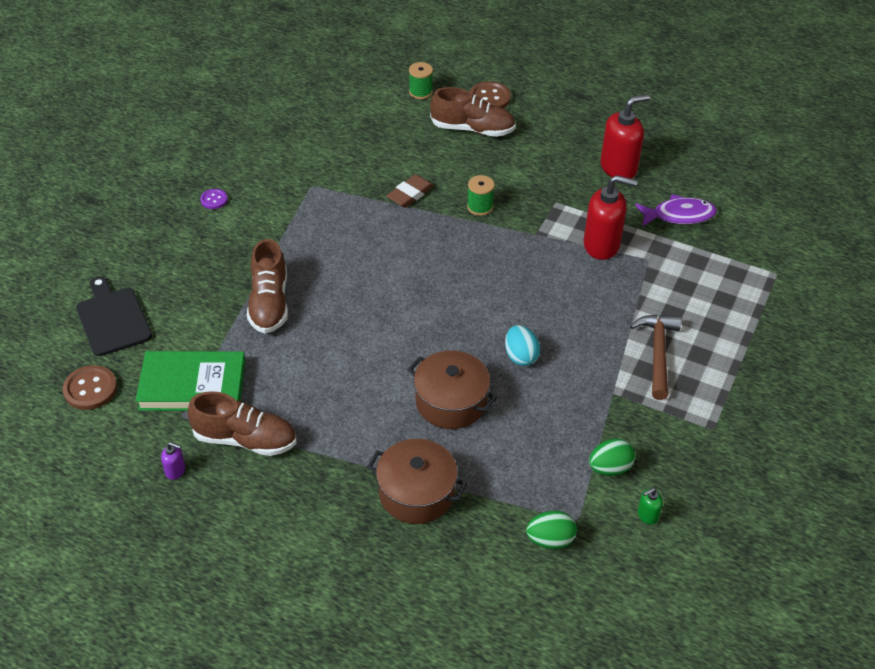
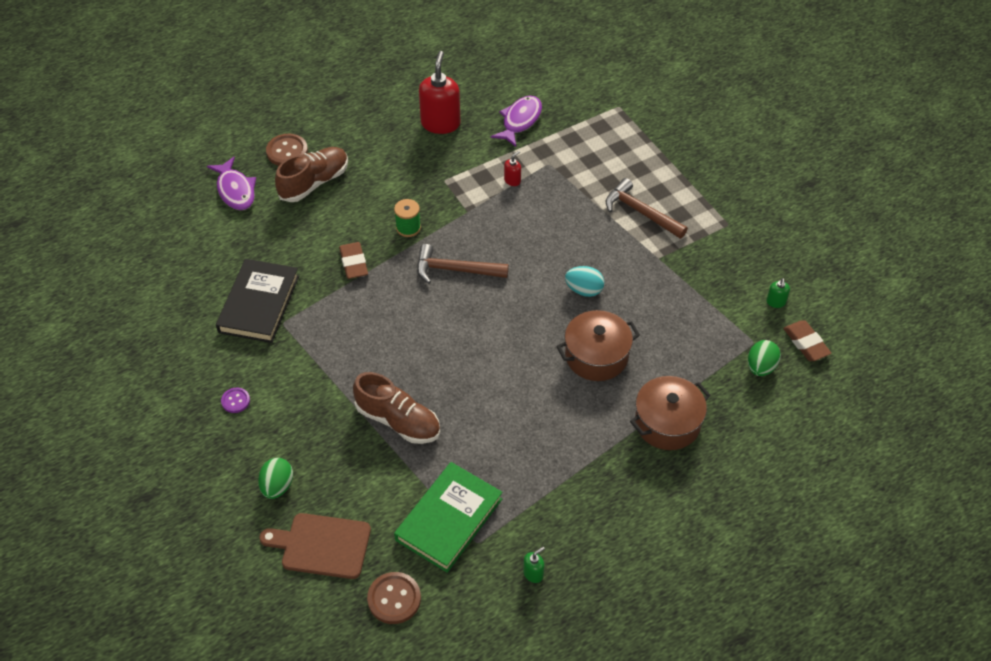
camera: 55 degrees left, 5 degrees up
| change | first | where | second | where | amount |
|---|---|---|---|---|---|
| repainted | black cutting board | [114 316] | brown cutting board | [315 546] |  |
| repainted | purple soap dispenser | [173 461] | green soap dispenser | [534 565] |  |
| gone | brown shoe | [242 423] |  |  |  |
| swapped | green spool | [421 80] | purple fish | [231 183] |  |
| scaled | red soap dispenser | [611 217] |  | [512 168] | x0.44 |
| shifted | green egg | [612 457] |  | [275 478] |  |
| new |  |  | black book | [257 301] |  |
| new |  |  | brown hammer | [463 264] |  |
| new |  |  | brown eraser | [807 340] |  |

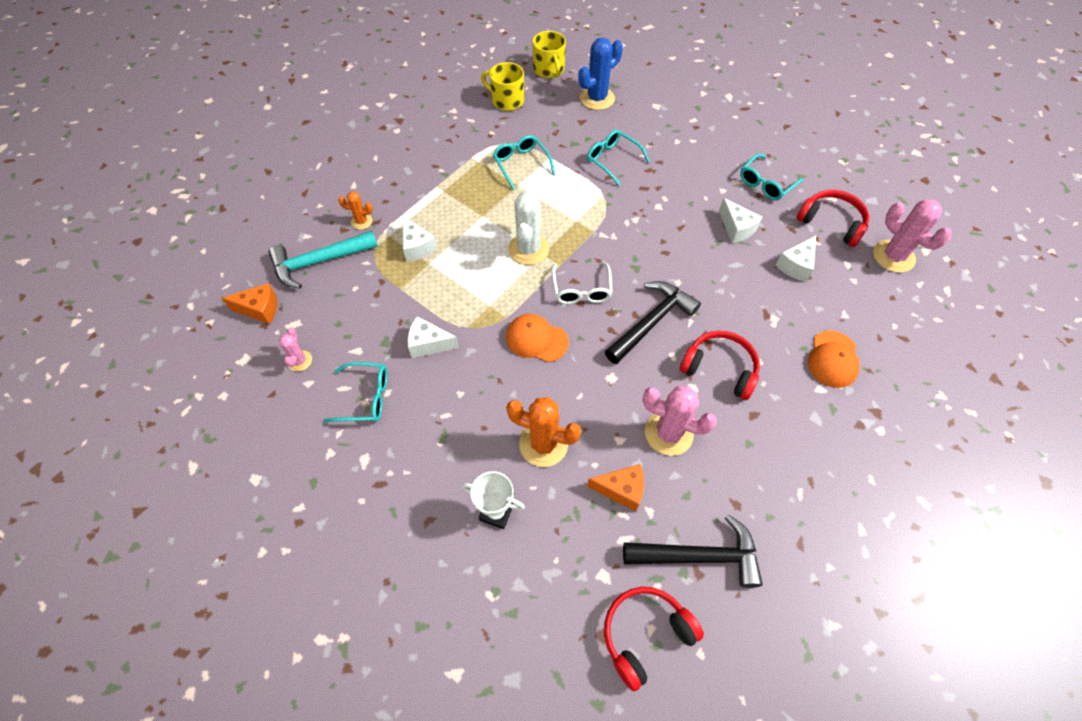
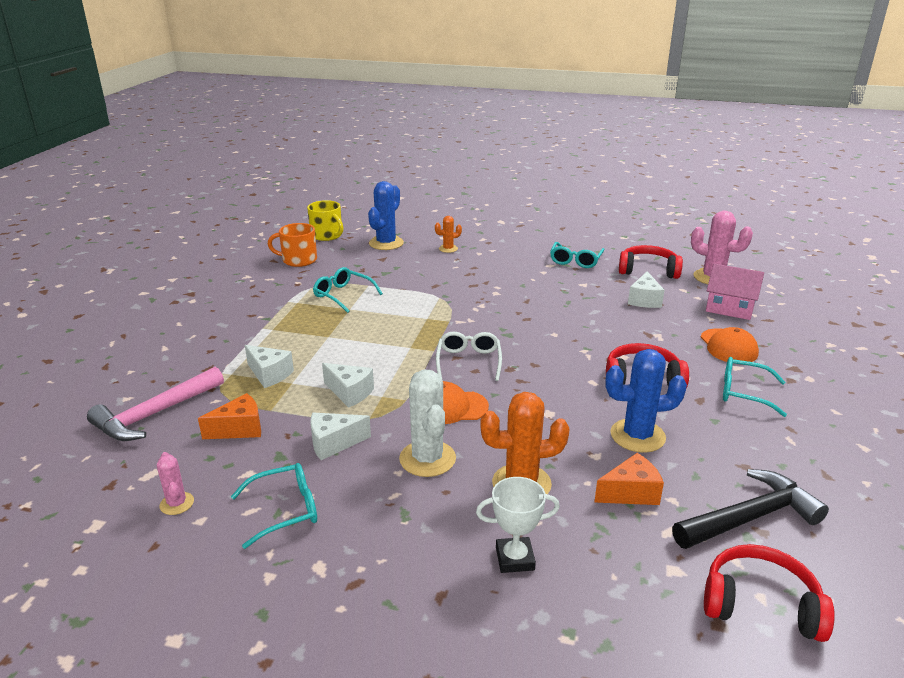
camera: 25 degrees left, 30 degrees down
| change | first | where | second | where | amount |
|---|---|---|---|---|---|
| shifted | orange cheese | [249 303] |  | [229 416] |  |
| repainted | turquoise hammer | [323 260] | pink hammer | [155 404] |  |
| shifted | orange cactus | [355 210] |  | [448 234] |  |
| repainted | yellow mug | [502 86] | orange mug | [292 245] |  |
| shifted | white cactus | [528 228] |  | [427 423] |  |
| rotated | white glasses | [582 282] |  | [469 356] | 150 degrees counterclockwise |
| shifted | turquoise glasses | [618 158] |  | [755 387] |  |
| rotated | red headphones | [654 639] |  | [769 593] | 75 degrees clockwise |
| gone | black hammer | [653 322] |  |  |  |
| repainted | pink cactus | [680 421] | blue cactus | [646 401] |  |
| shifted | white cheese | [740 220] |  | [348 385] |  |
| new |  |  | pink house | [735 292] |  |

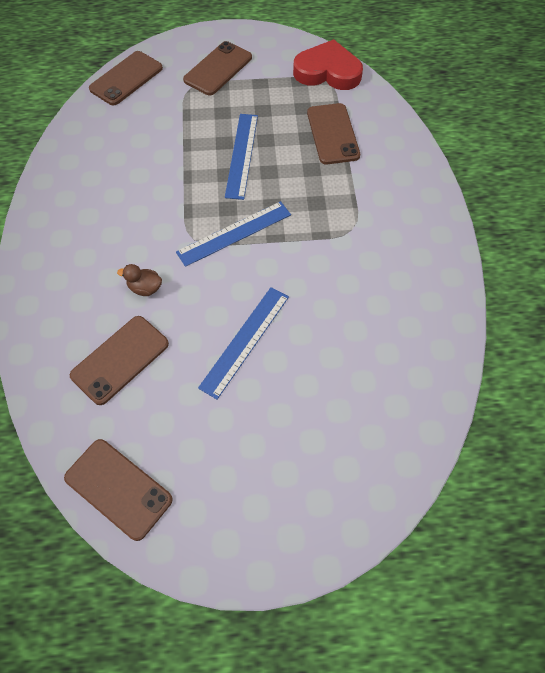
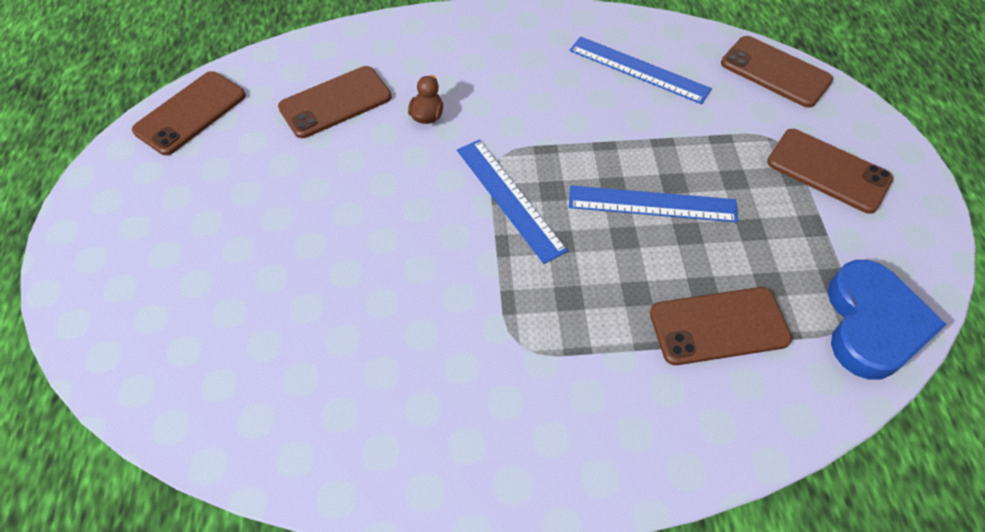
camera: 90 degrees right, 5 degrees down
| change | first | where | second | where | amount |
|---|---|---|---|---|---|
| rotated | brown phone | [119 360] |  | [335 102] | 75 degrees counterclockwise |
| shifted | blue ruler | [243 343] |  | [640 70] |  |
| repainted | red heart | [328 64] | blue heart | [887 320] |  |

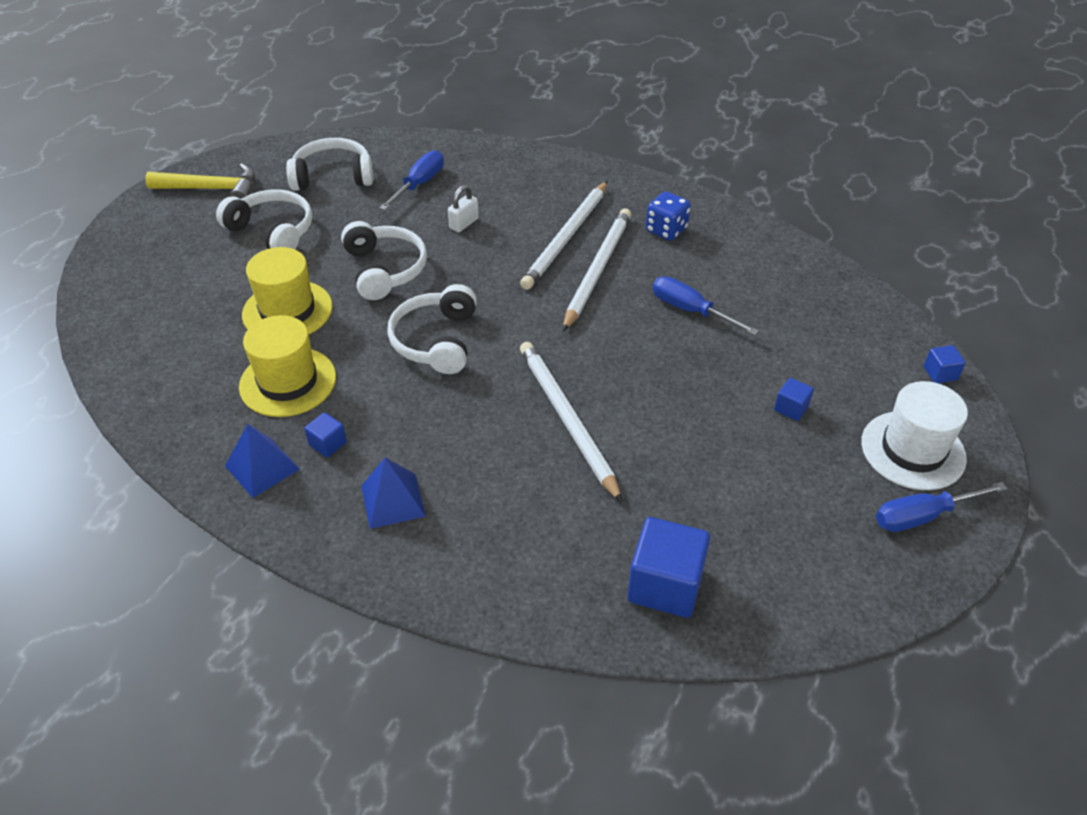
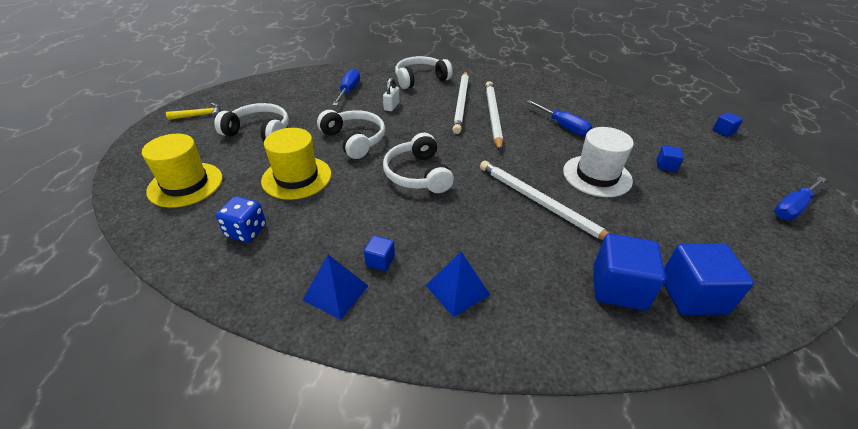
camera: 20 degrees left, 5 degrees down
| change | first | where | second | where | amount |
|---|---|---|---|---|---|
| scaled | yellow hammer | [200 181] |  | [193 111] | x0.64 |
| shifted | yellow hat | [287 366] |  | [182 171] |  |
| shifted | white headphones | [329 164] |  | [424 72] |  |
| shifted | blue dice | [668 216] |  | [241 219] |  |
| rotated | blue screwdriver | [706 305] |  | [559 118] | 150 degrees counterclockwise |
| shifted | white hat | [914 435] |  | [598 162] |  |
| new |  |  | blue cube | [629 272] |  |

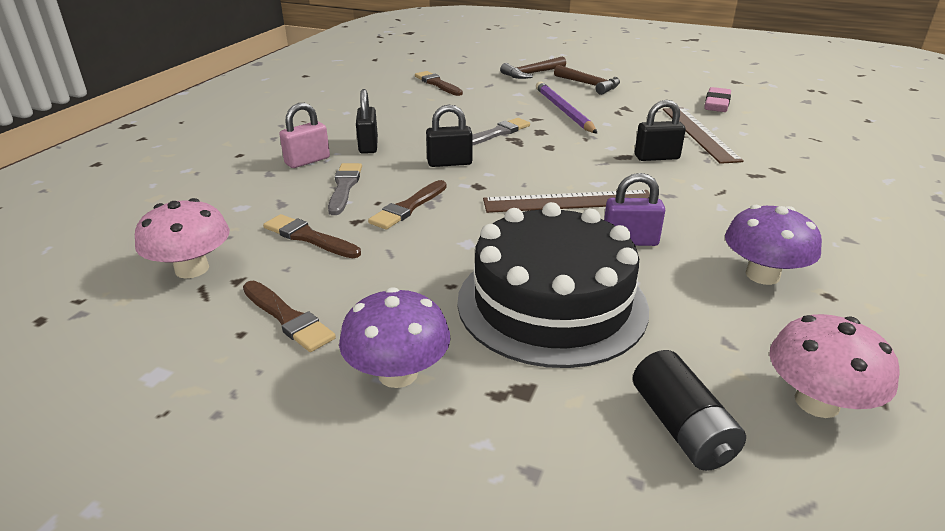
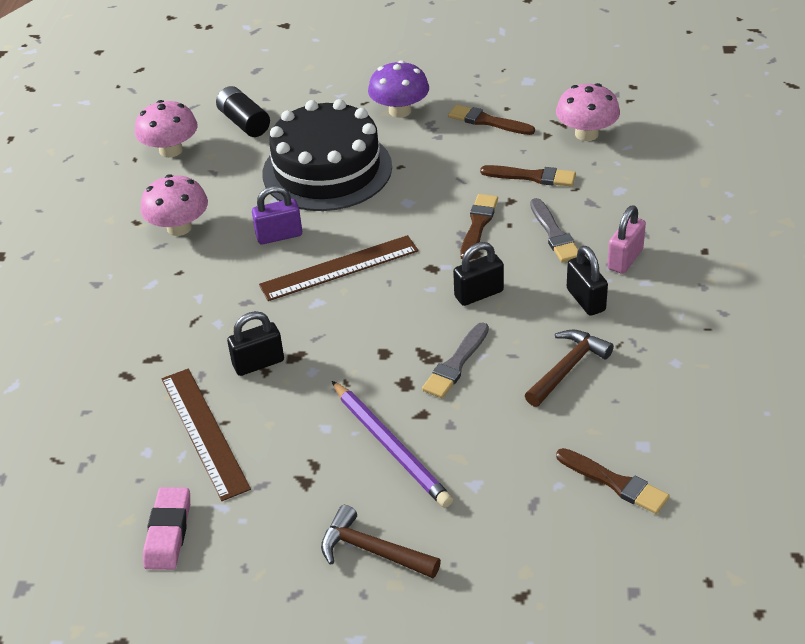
camera: 165 degrees right, 10 degrees up
| change | first | where | second | where | amount |
|---|---|---|---|---|---|
| shifted | brown hammer | [533 68] |  | [569 368] |  |
| repainted | purple mushroom | [773 245] | pink mushroom | [174 205] |  |

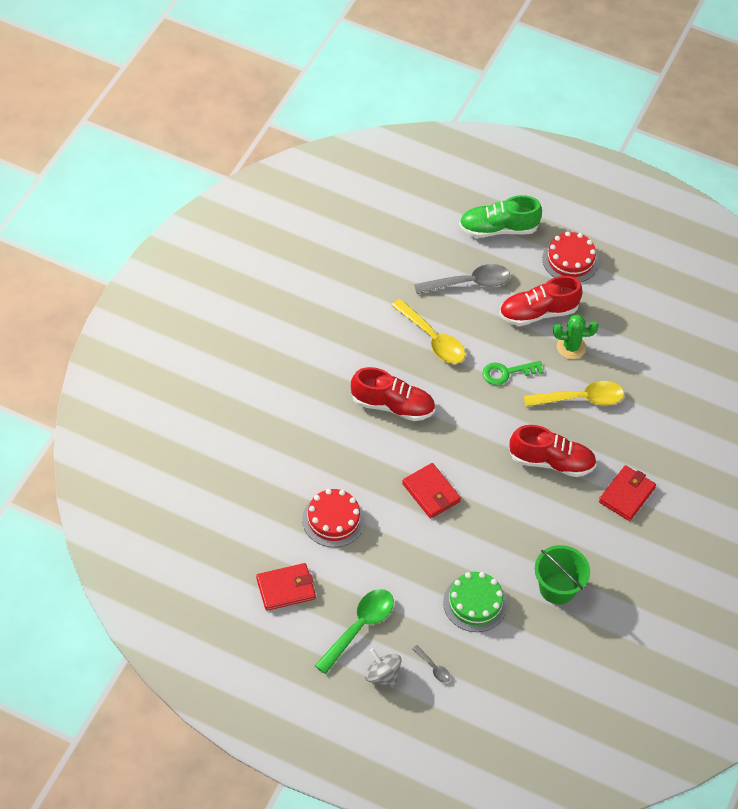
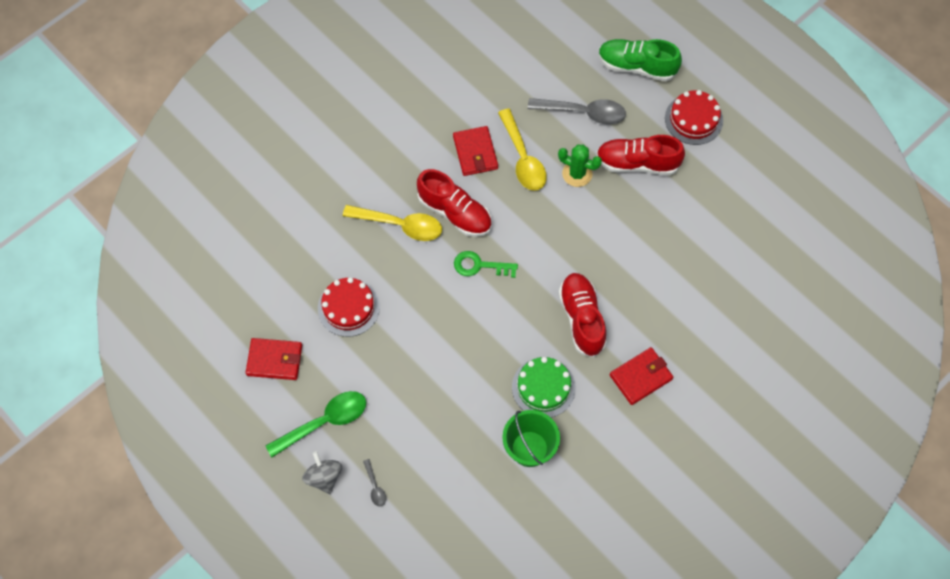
camera: 25 degrees right, 10 degrees up
| change | first | where | second | where | amount |
|---|---|---|---|---|---|
| shifted | red wallet | [431 491] |  | [475 151] |  |
| shifted | green cake | [475 602] |  | [544 387] |  |
| shifted | green key | [513 373] |  | [486 264] |  |
| rotated | red shoe | [553 451] |  | [582 315] | 135 degrees counterclockwise |
| shifted | yellow spoon | [574 394] |  | [392 223] |  |
| shifted | green cactus | [576 336] |  | [580 166] |  |

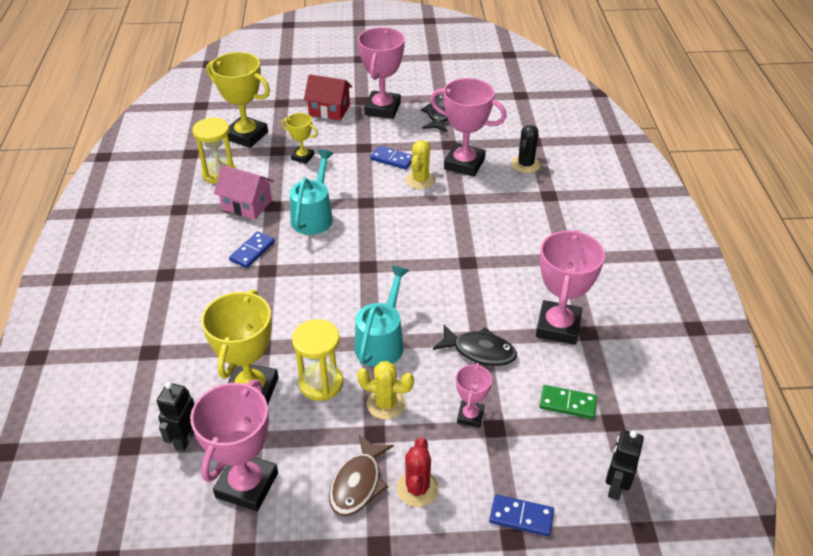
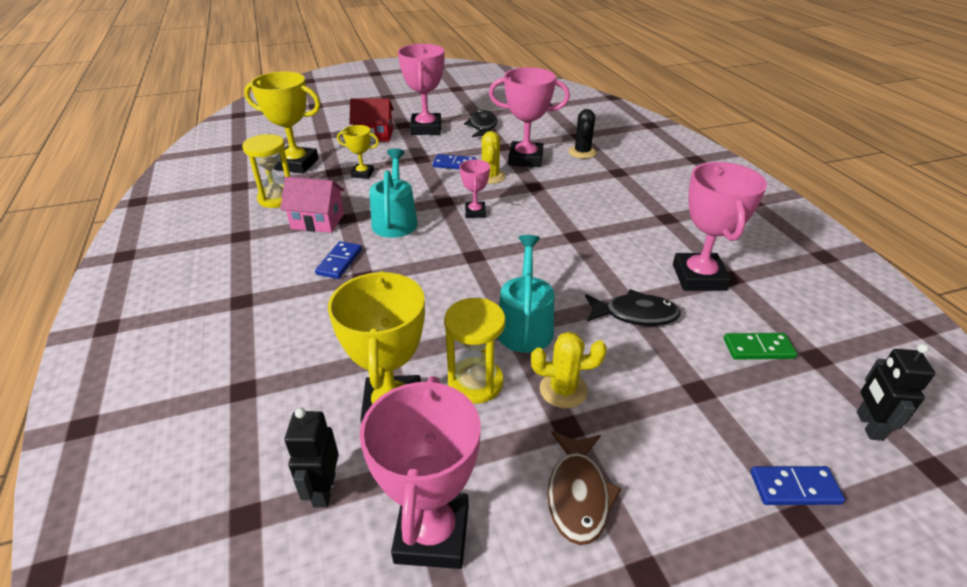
camera: 15 degrees left, 5 degrees down
| change | first | where | second | where | amount |
|---|---|---|---|---|---|
| gone | red cactus | [418 472] |  |  |  |
| shifted | pink trophy | [474 395] |  | [475 189] |  |

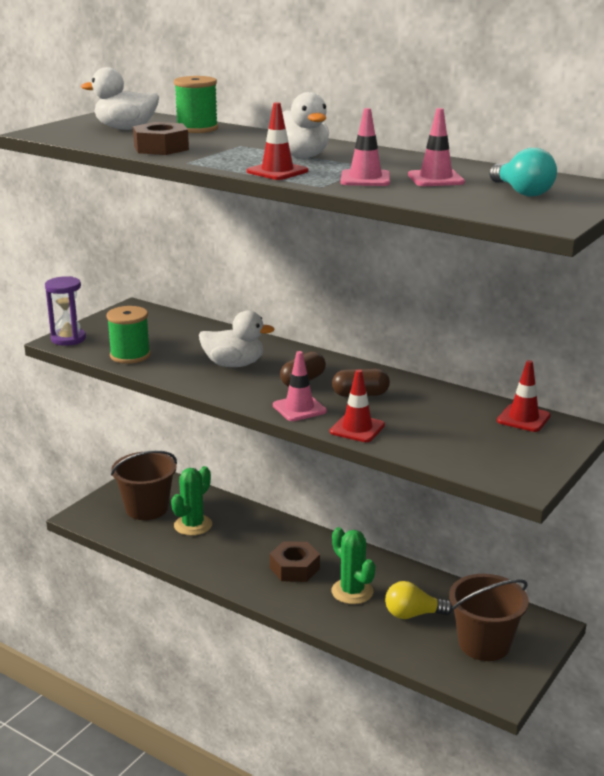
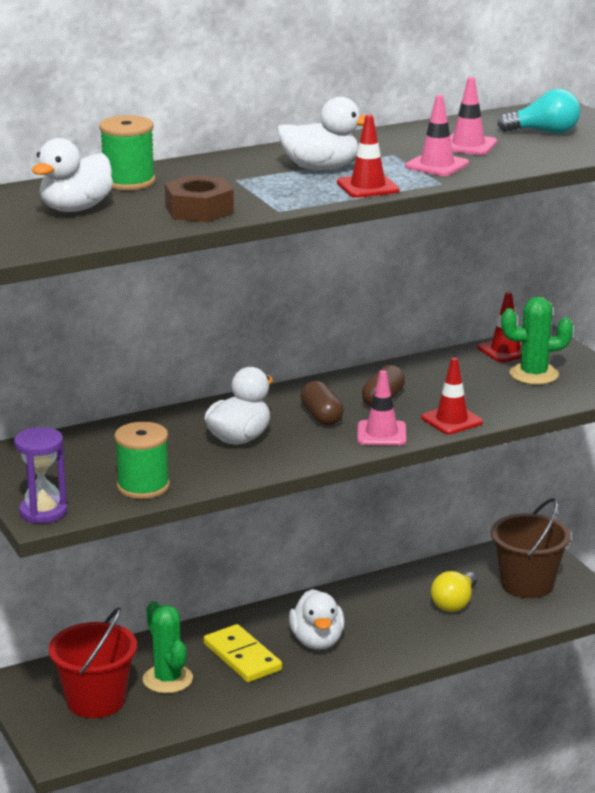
camera: 60 degrees left, 0 degrees up
| change | first | where | second | where | amount |
|---|---|---|---|---|---|
| repainted | brown bucket | [144 485] | red bucket | [93 662] |  |
| swapped | brown nut | [295 561] | white duck | [317 619] |  |
| shifted | green cactus | [353 565] |  | [537 341] |  |
| new |  |  | yellow domino | [243 653] |  |

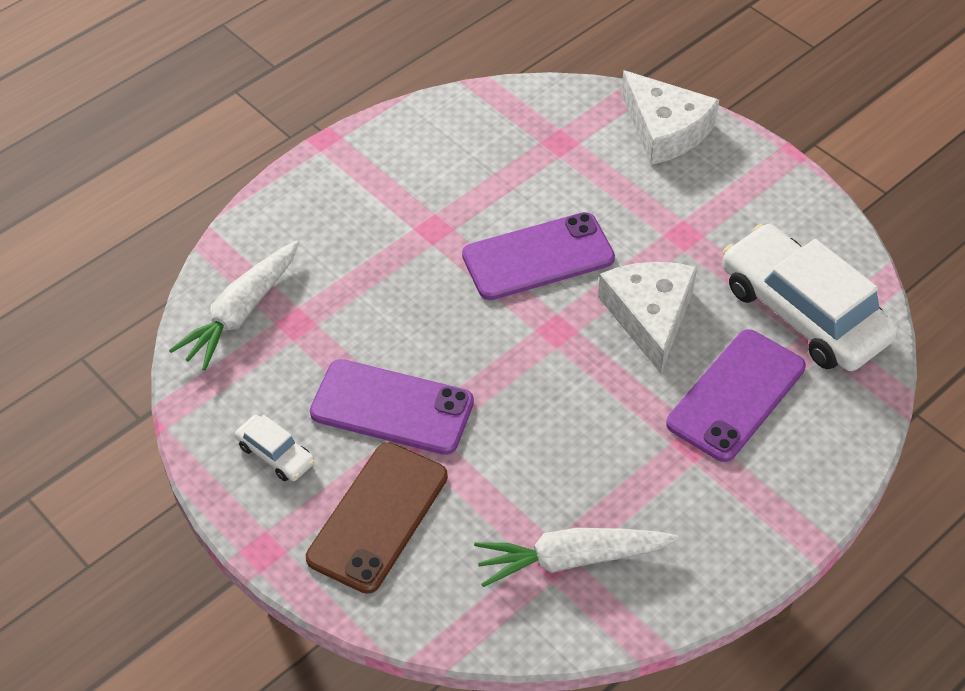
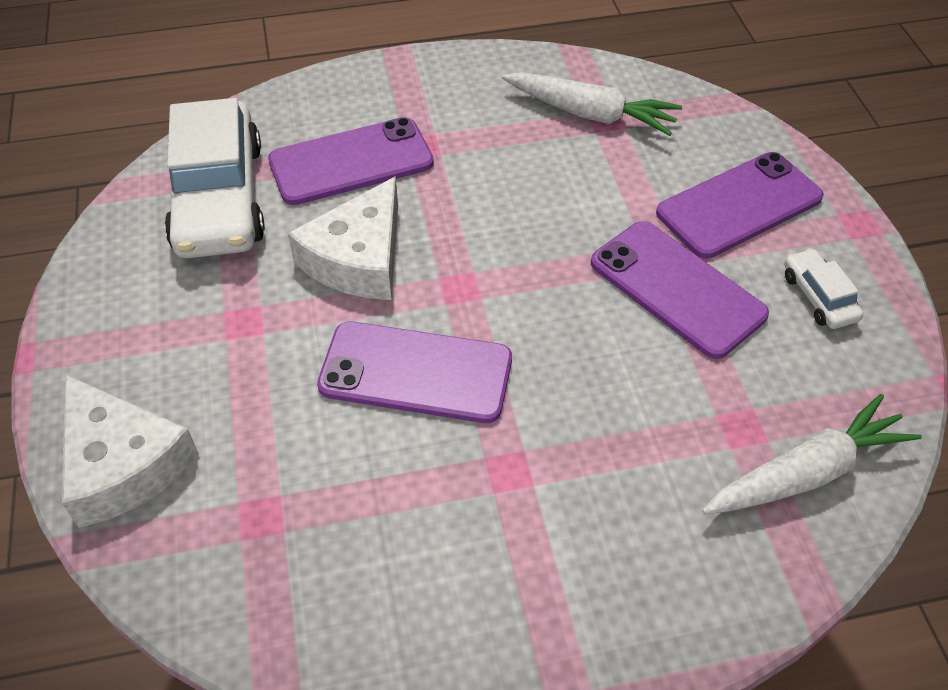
camera: 150 degrees left, 0 degrees up
| change | first | where | second | where | amount |
|---|---|---|---|---|---|
| repainted | brown phone | [377 518] | purple phone | [740 205] |  |
| rotated | white cheese | [670 117] |  | [130 451] | 150 degrees clockwise |

